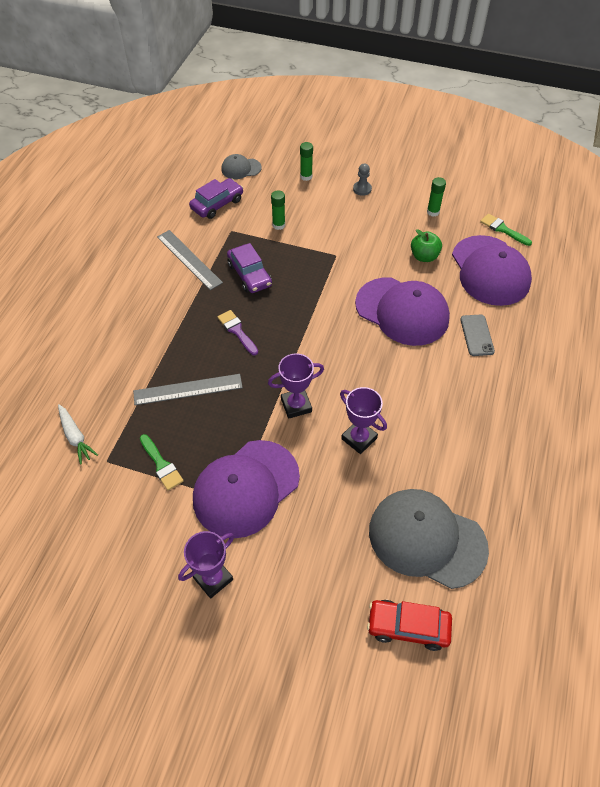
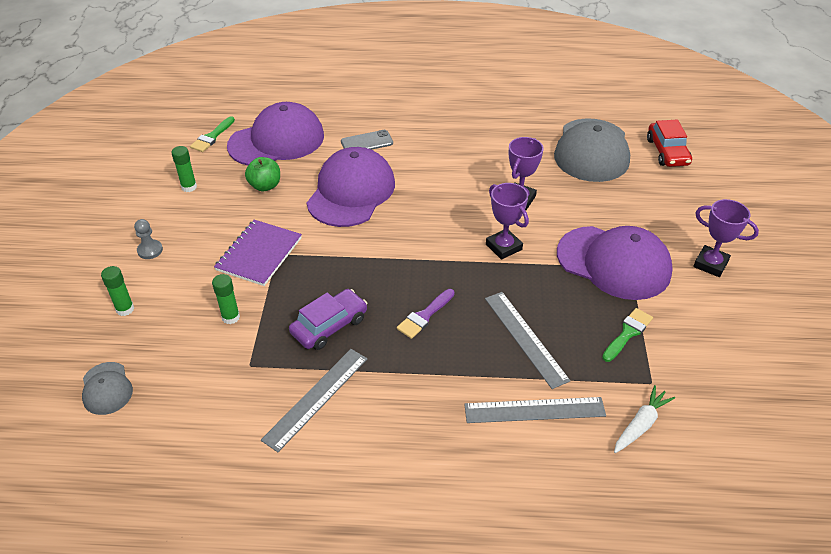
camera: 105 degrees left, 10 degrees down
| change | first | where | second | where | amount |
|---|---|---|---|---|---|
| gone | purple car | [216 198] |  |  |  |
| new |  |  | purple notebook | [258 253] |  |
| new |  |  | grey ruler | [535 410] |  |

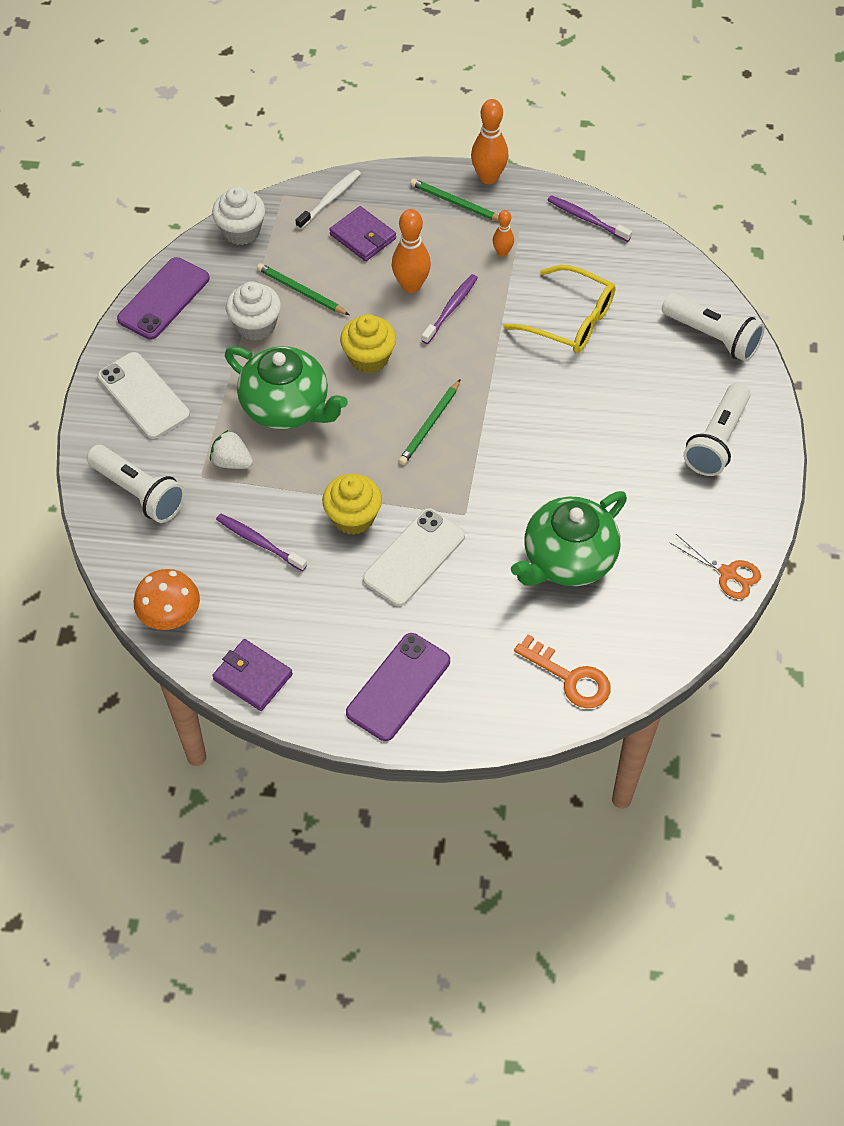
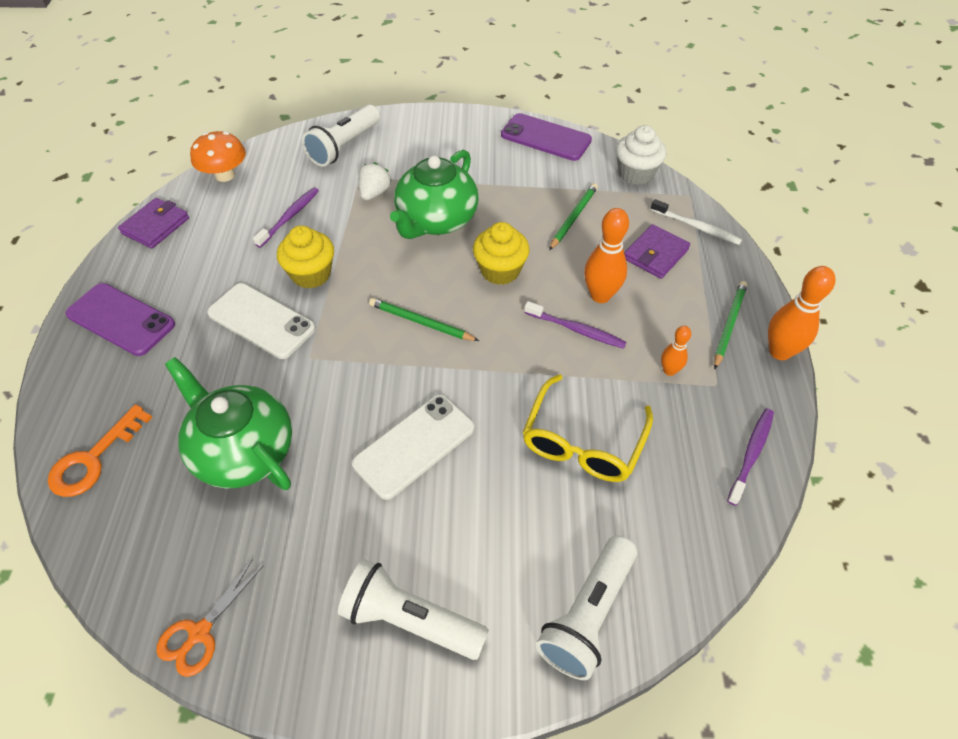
camera: 85 degrees right, 5 degrees down
| change | first | where | second | where | amount |
|---|---|---|---|---|---|
| shifted | white phone | [143 395] |  | [413 447] |  |
| gone | white cupcake | [253 311] |  |  |  |

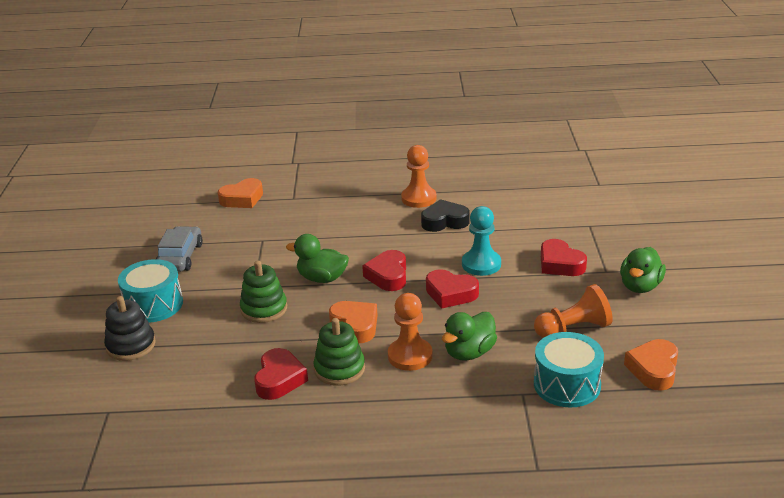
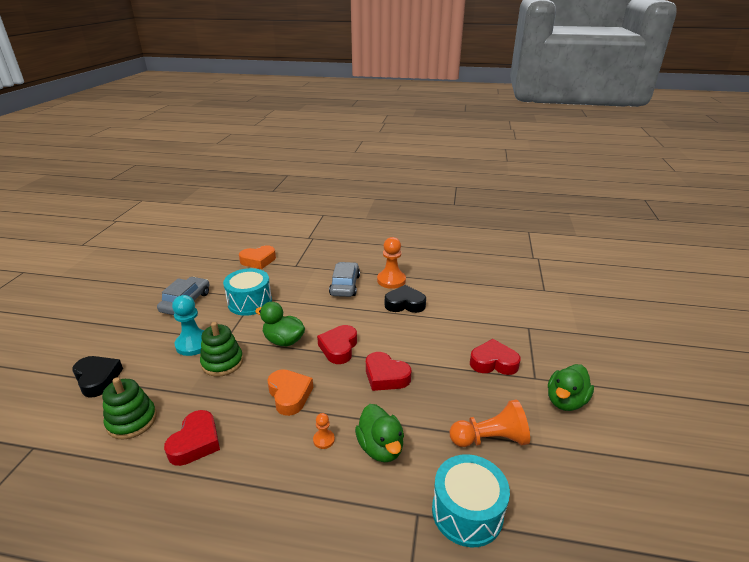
camera: 10 degrees right, 0 degrees up
| change | first | where | second | where | amount |
|---|---|---|---|---|---|
| swapped | black stacking toy | [130 328] | black heart | [97 377] |  |
| shifted | turquoise drum | [150 291] |  | [247 292] |  |
| shifted | green stacking toy | [339 352] |  | [129 408] |  |
| scaled | orange pawn | [410 332] |  | [324 431] | x0.50 |
| rotated | green duck | [469 336] |  | [379 433] | 75 degrees counterclockwise |
| shifted | turquoise pawn | [481 241] |  | [188 325] |  |
| rotated | red heart | [564 257] |  | [495 357] | 120 degrees clockwise |
| gone | orange heart | [651 365] |  |  |  |
| new |  |  | grey car | [344 279] |  |

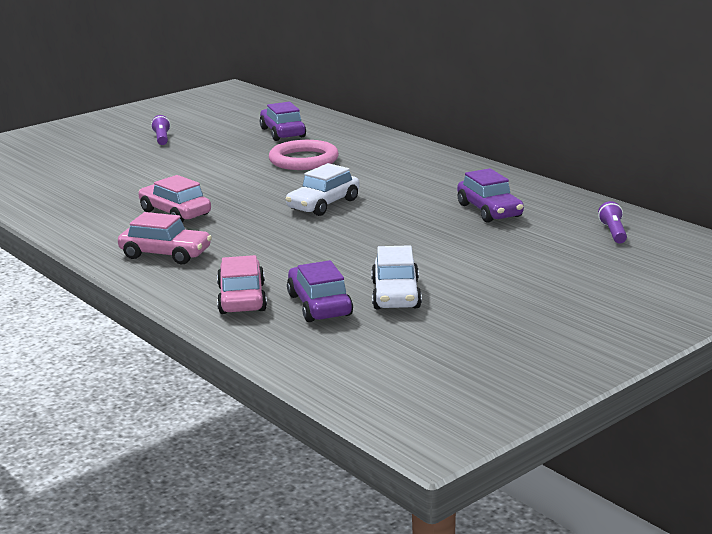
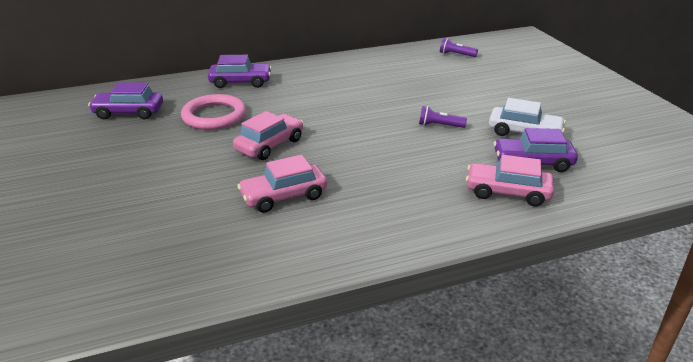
camera: 70 degrees left, 10 degrees up
| change | first | where | second | where | amount |
|---|---|---|---|---|---|
| shifted | pink car | [165 238] |  | [268 135] |  |
| shifted | purple flashlight | [161 130] |  | [443 117] |  |
| gone | white car | [322 189] |  |  |  |
| shifted | purple car | [490 195] |  | [240 71] |  |

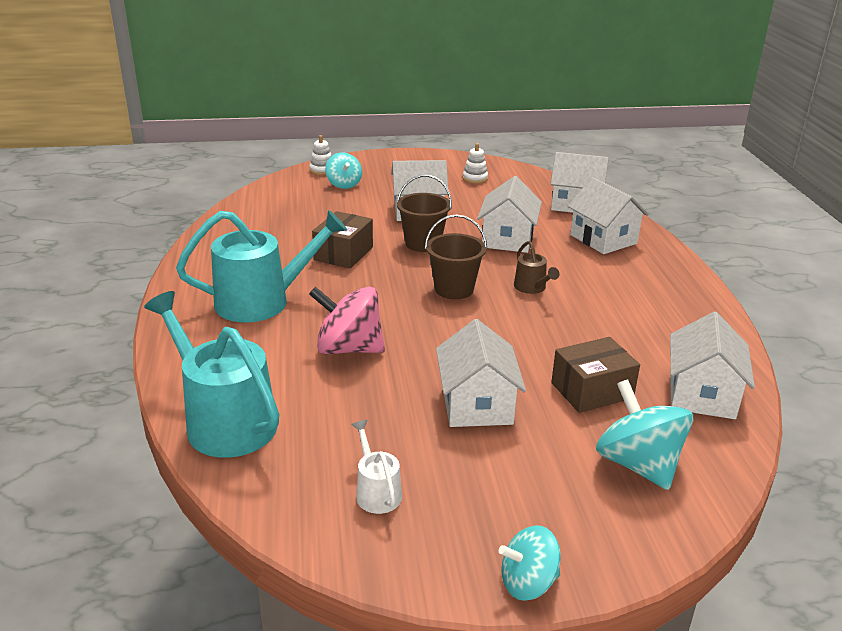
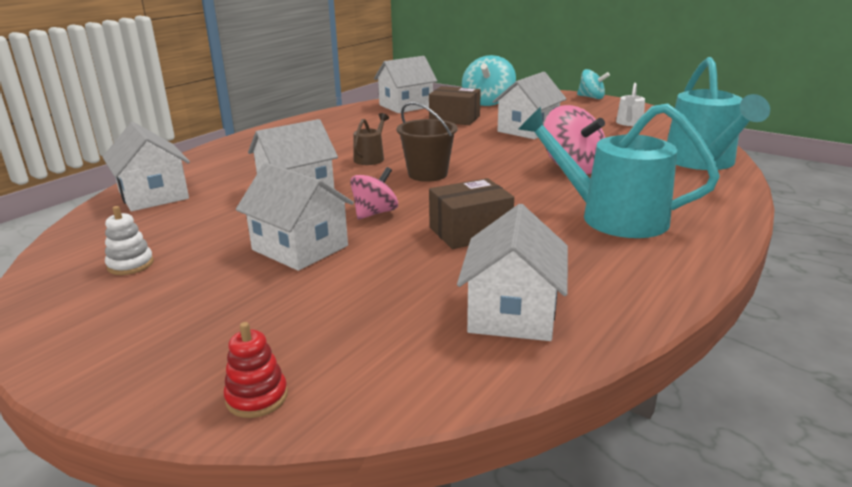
camera: 135 degrees left, 5 degrees down
| change | first | where | second | where | amount |
|---|---|---|---|---|---|
| repainted | white stacking toy | [320 155] | red stacking toy | [256 370] |  |
| gone | turquoise spinning top | [343 171] |  |  |  |
| swapped | brown bucket | [424 213] | pink spinning top | [374 193] |  |
| shifted | white house | [608 215] |  | [512 272] |  |

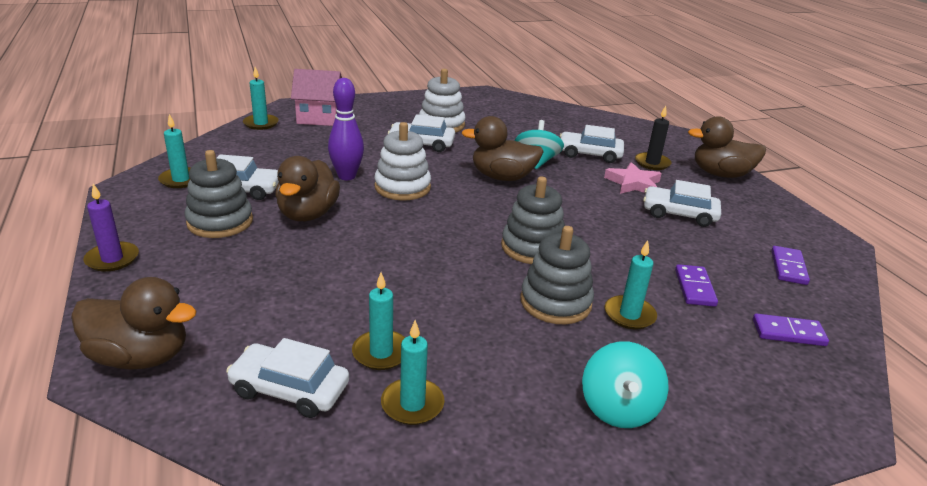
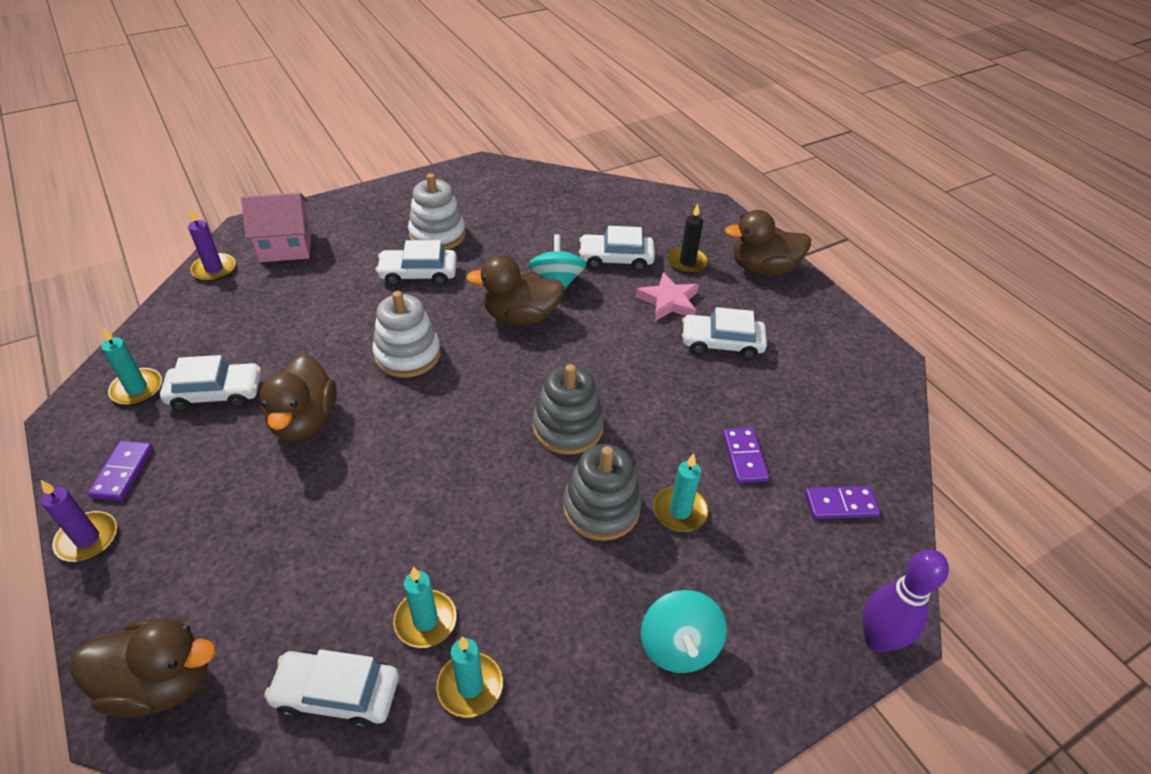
camera: 10 degrees left, 15 degrees up
| change | first | where | second | where | amount |
|---|---|---|---|---|---|
| gone | grey stacking toy | [219 194] |  |  |  |
| repainted | turquoise candle | [261 98] | purple candle | [212 245] |  |
| shifted | purple bowling pin | [346 129] |  | [906 600] |  |
| shifted | purple domino | [790 265] |  | [120 471] |  |

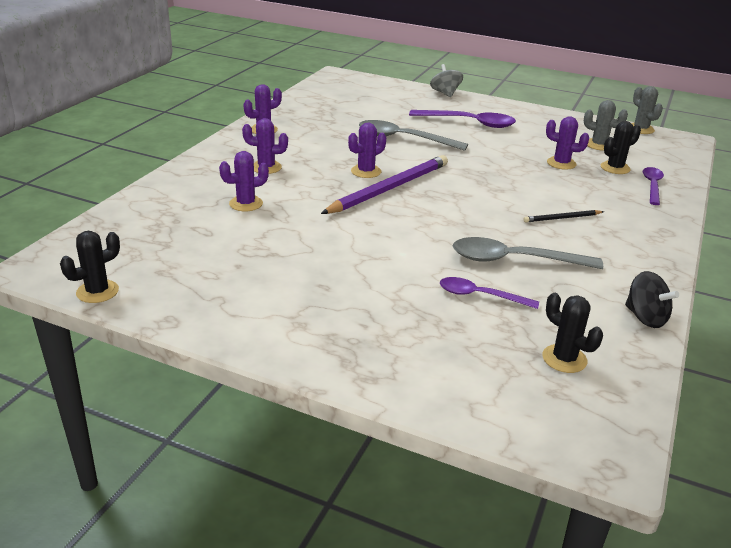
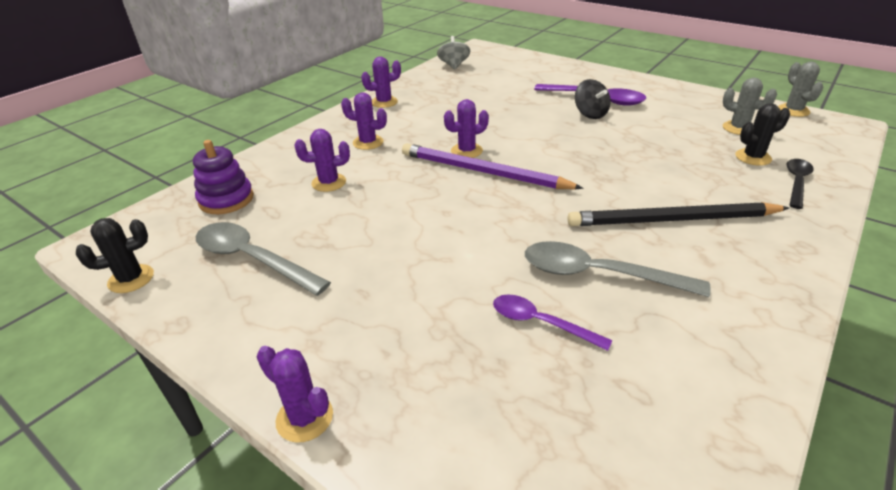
camera: 15 degrees right, 5 degrees up
| change | first | where | second | where | amount |
|---|---|---|---|---|---|
| rotated | purple pencil | [384 184] |  | [492 166] | 120 degrees counterclockwise |
| shifted | grey spoon | [413 135] |  | [263 259] |  |
| shifted | grey spinning top | [446 80] |  | [453 53] |  |
| scaled | black pencil | [564 216] |  | [678 214] | x2.14 |
| gone | black cactus | [572 333] |  |  |  |
| shifted | purple cactus | [567 143] |  | [295 394] |  |
| shifted | black spinning top | [652 299] |  | [593 99] |  |
| repainted | purple spoon | [653 186] | black spoon | [800 184] |  |
| new |  |  | purple stacking toy | [223 177] |  |

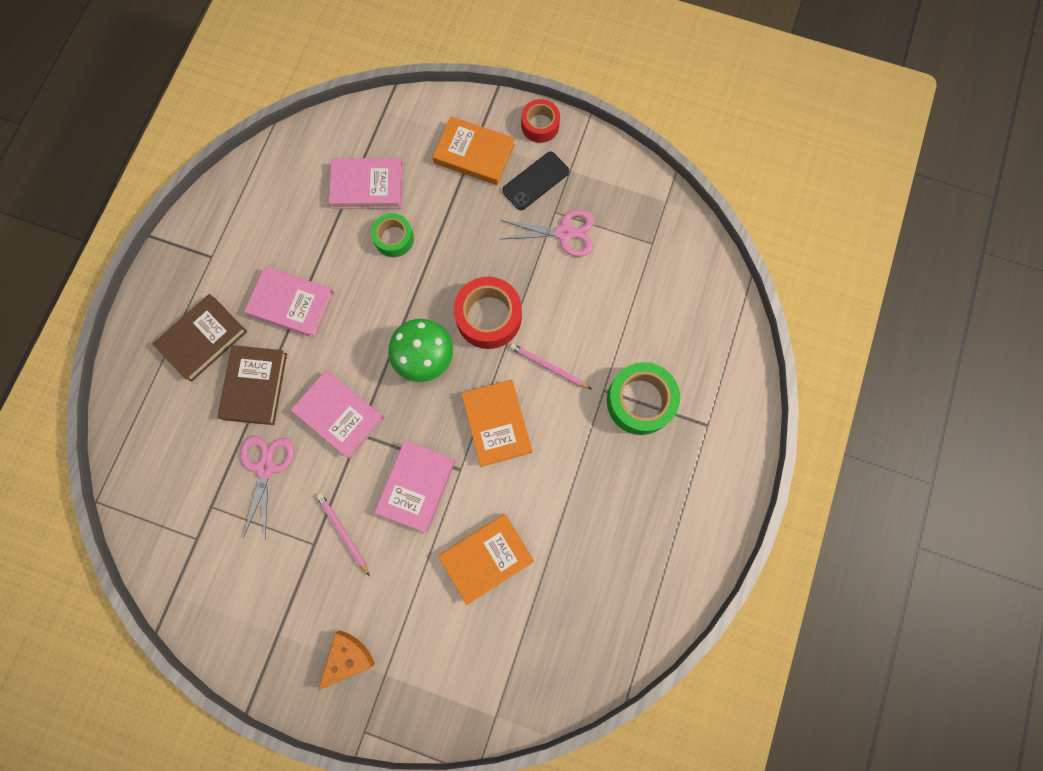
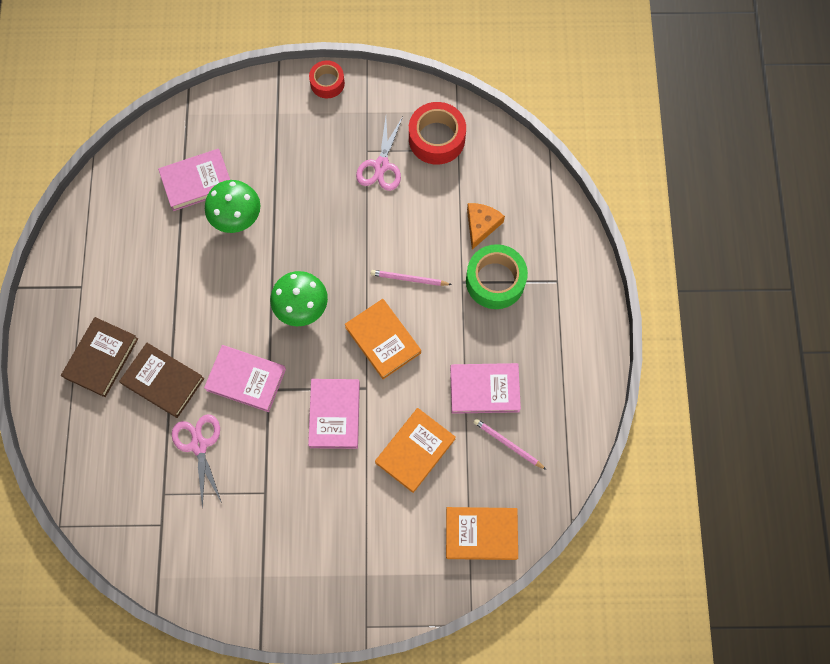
camera: 20 degrees left, 5 degrees down
| change | first | where | second | where | amount |
|---|---|---|---|---|---|
| rotated | brown book | [252 385] |  | [161 380] | 45 degrees counterclockwise |
| shifted | pink book | [289 302] |  | [485 388] |  |
| shifted | pink pencil | [343 534] |  | [509 444] |  |
| shifted | orange cheese | [346 660] |  | [486 226] |  |
| swapped | green tape | [392 235] | green mushroom | [233 206] |  |
| shifted | orange book | [473 150] |  | [482 533] |  |
| shifted | red tape | [488 313] |  | [437 133] |  |
| rotated | pink scissors | [547 233] |  | [379 154] | 120 degrees clockwise |
| gone | black phone | [535 181] |  |  |  |

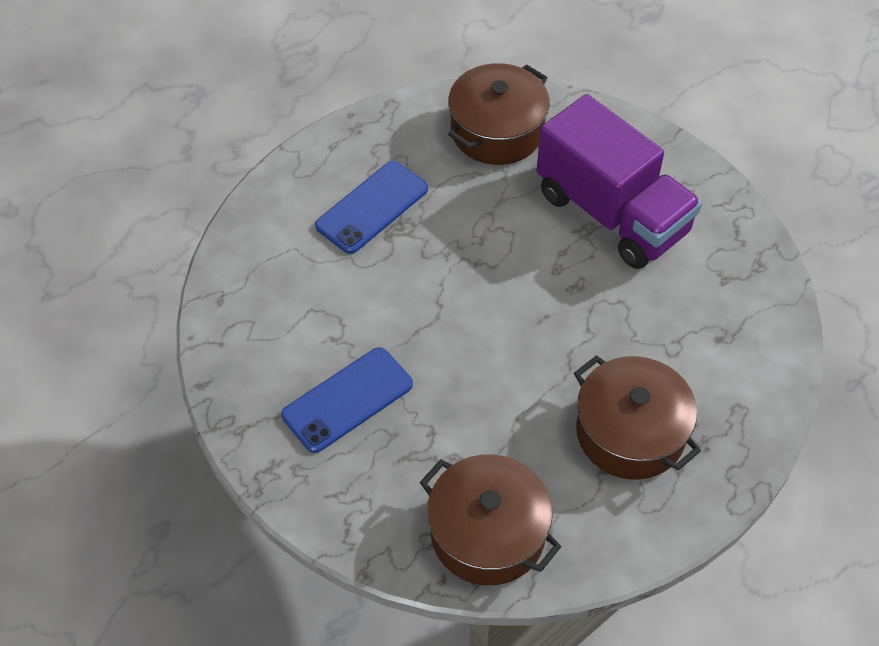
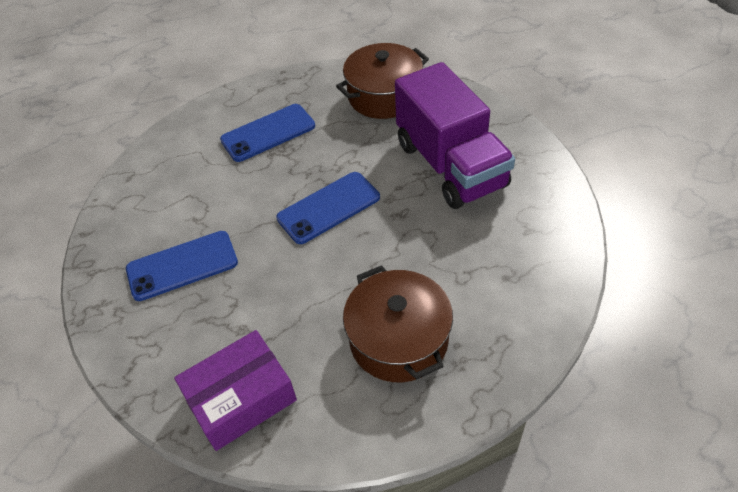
camera: 20 degrees right, 5 degrees down
| change | first | where | second | where | amount |
|---|---|---|---|---|---|
| swapped | brown pot | [490 519] | purple box | [235 390] |  |
| new |  |  | blue phone | [328 208] |  |

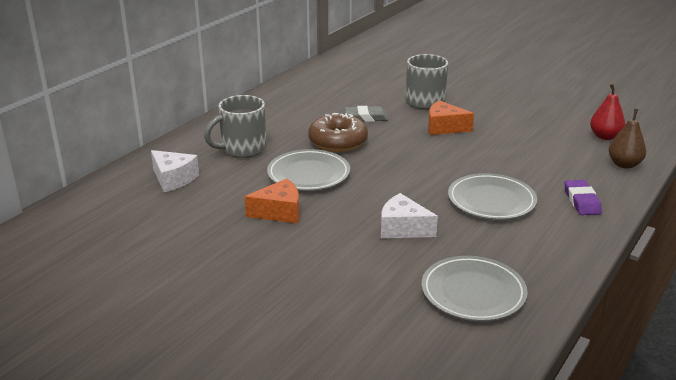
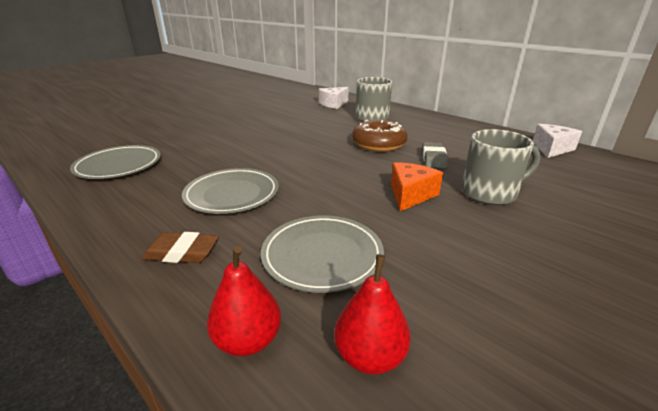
camera: 100 degrees right, 0 degrees up
| change | first | where | second | where | amount |
|---|---|---|---|---|---|
| gone | orange cheese | [272 201] |  |  |  |
| shifted | grey plate | [308 170] |  | [322 254] |  |
| shifted | white cheese | [409 215] |  | [557 141] |  |
| repainted | purple eraser | [583 197] | brown eraser | [180 247] |  |
| repainted | brown pear | [627 139] | red pear | [244 301] |  |

